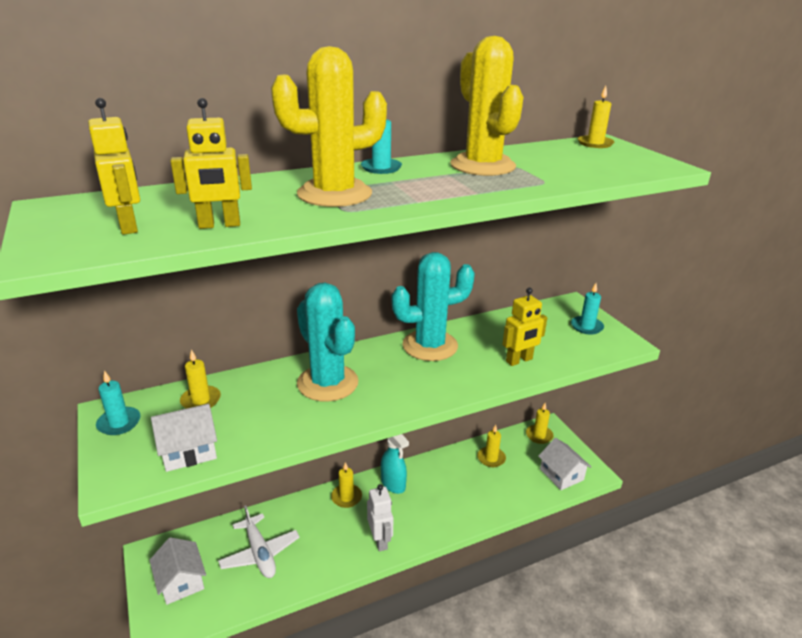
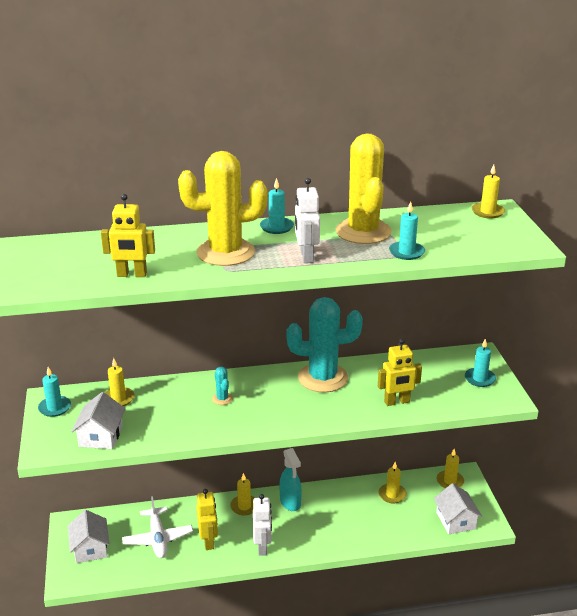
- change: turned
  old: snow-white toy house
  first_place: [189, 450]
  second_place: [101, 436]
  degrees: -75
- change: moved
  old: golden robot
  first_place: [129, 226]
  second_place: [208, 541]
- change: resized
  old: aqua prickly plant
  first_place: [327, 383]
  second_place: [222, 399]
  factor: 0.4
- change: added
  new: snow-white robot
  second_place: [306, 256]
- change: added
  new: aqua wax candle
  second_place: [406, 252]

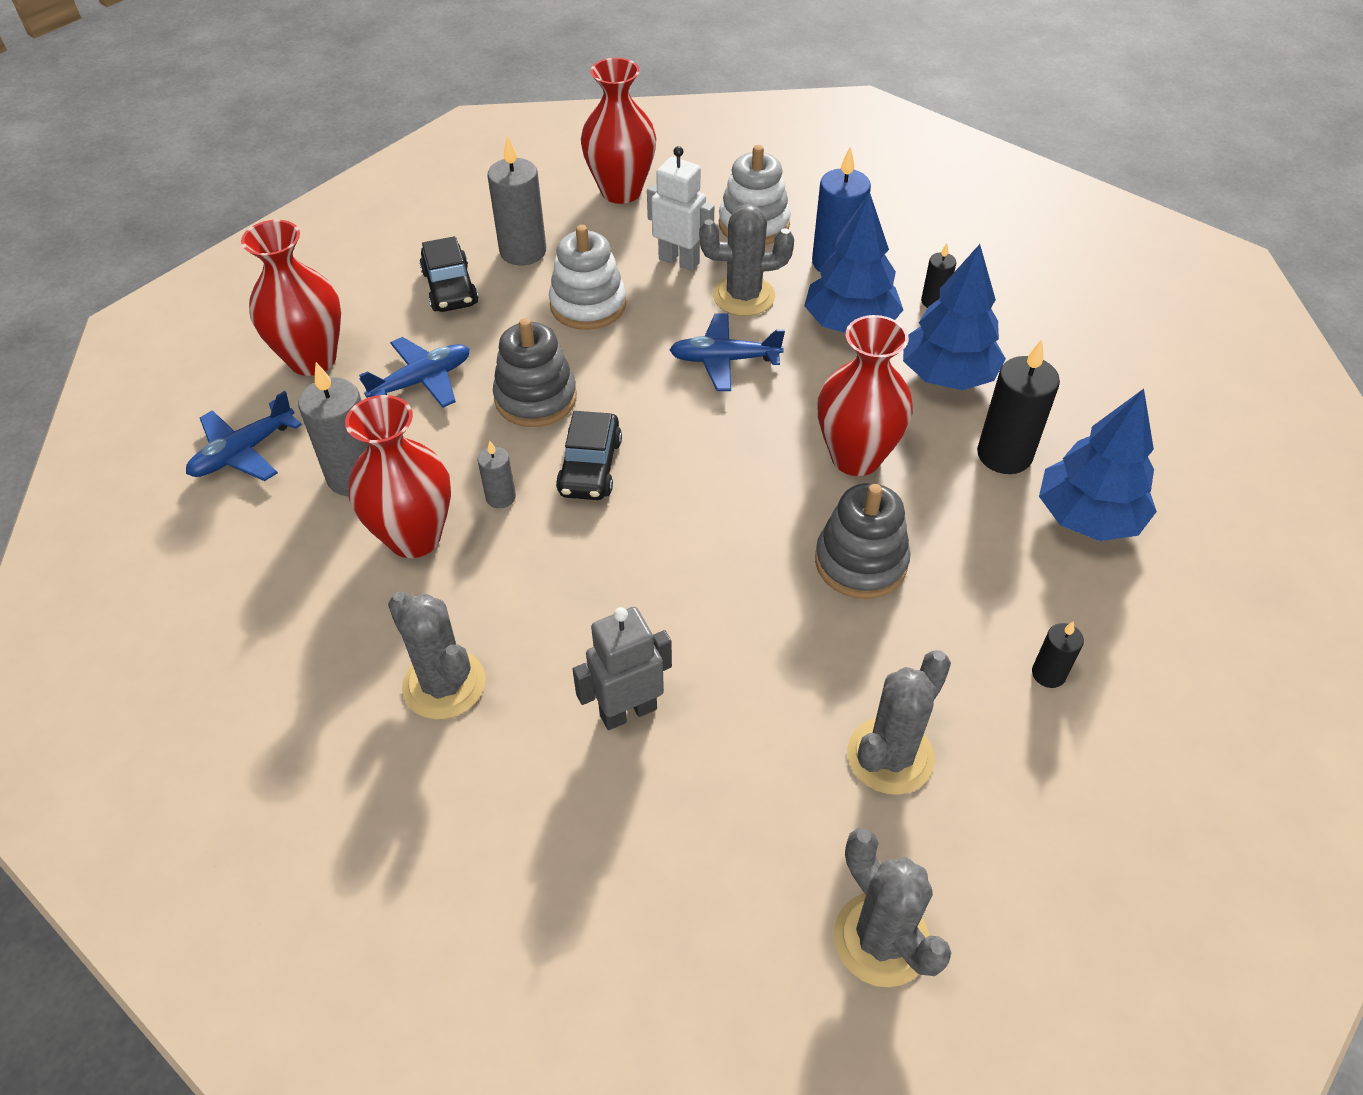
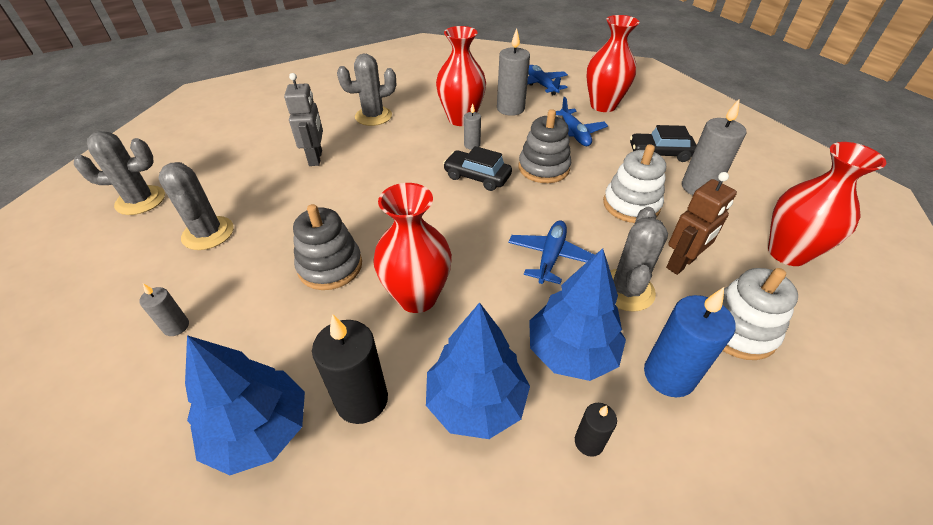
- change: recoloured
  old: jet-black wax candle
  new: gray wax candle
  first_place: [1048, 674]
  second_place: [176, 326]
- change: recoloured
  old: snow-white robot
  new: russet robot
  first_place: [679, 261]
  second_place: [681, 264]

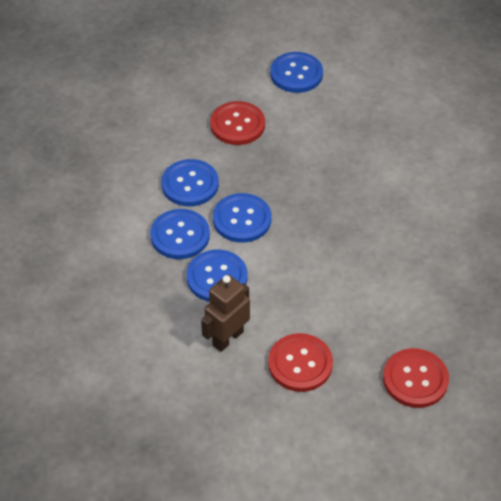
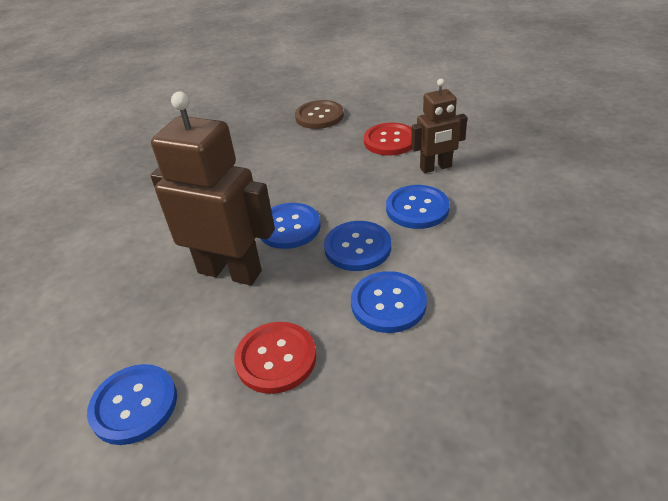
- change: added
  new: russet robot
  second_place: [230, 271]
- change: moved
  old: royal blue button
  first_place: [180, 235]
  second_place: [289, 227]
- change: recoloured
  old: crimson button
  new: russet button
  first_place: [415, 379]
  second_place: [319, 116]

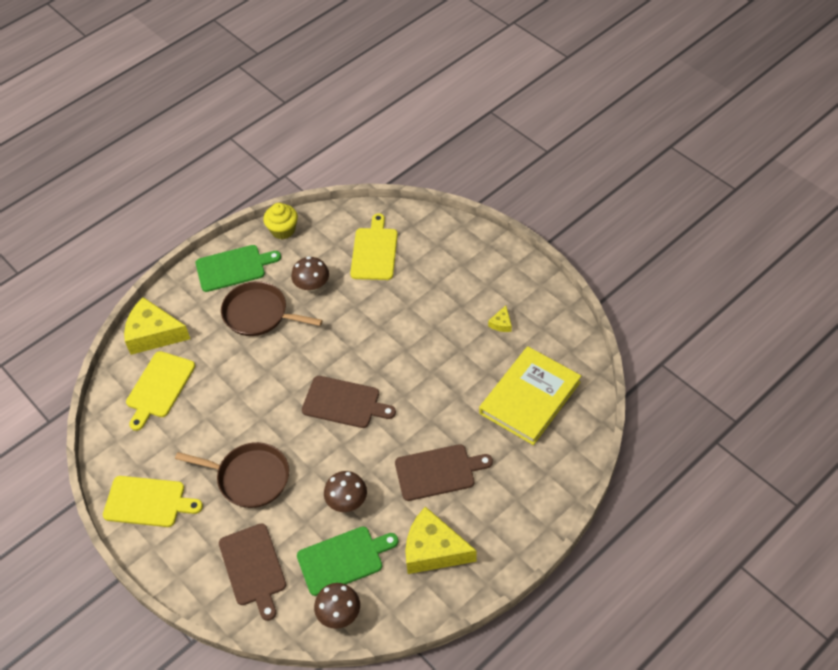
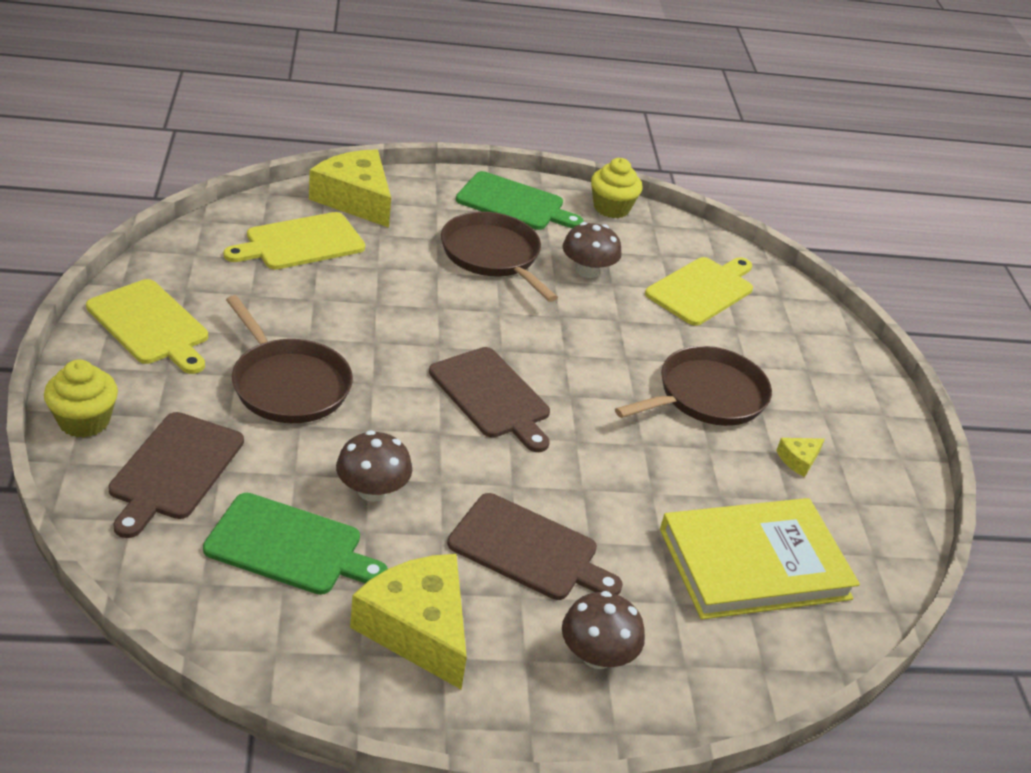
- change: added
  new: golden cupcake
  second_place: [84, 421]
- change: moved
  old: russet fungus
  first_place: [339, 613]
  second_place: [597, 655]
- change: added
  new: russet frying pan
  second_place: [706, 396]

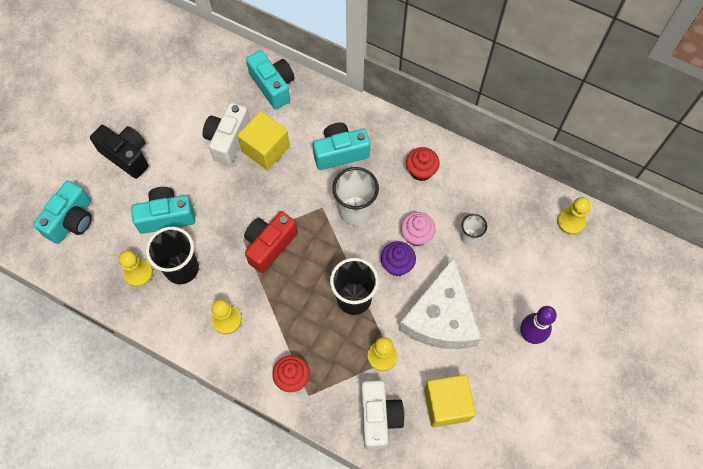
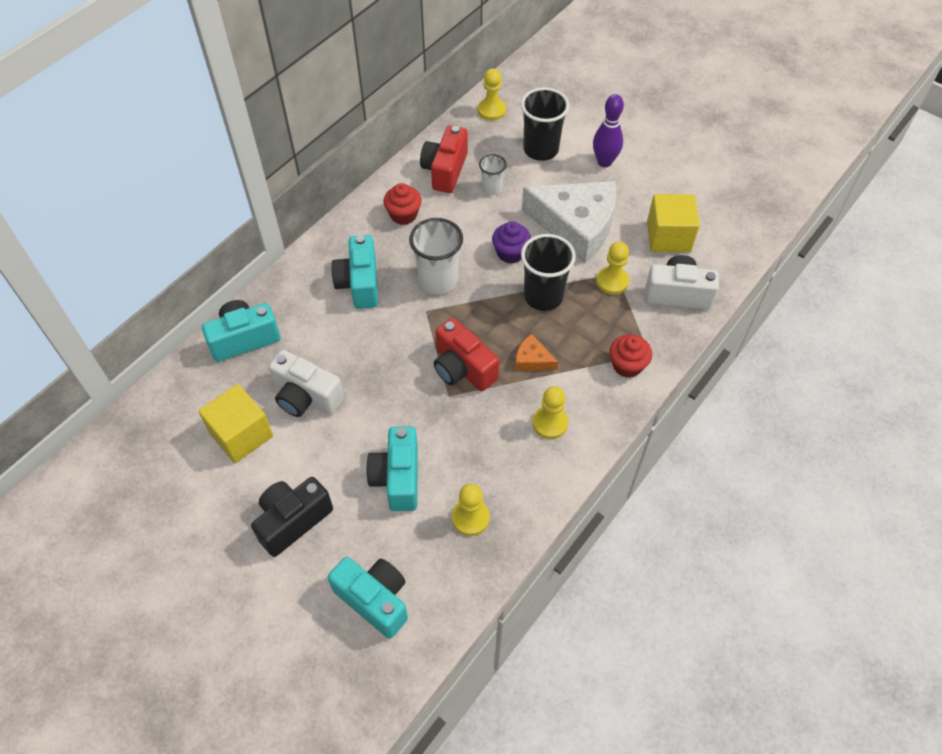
- change: moved
  old: golden solid cube
  first_place: [265, 149]
  second_place: [241, 434]
- change: added
  new: crimson photo camera
  second_place: [445, 170]
- change: added
  new: orange-coloured cheese wedge
  second_place: [532, 360]
- change: moved
  old: jet-black tumbler
  first_place: [182, 268]
  second_place: [541, 149]
- change: removed
  old: rosy cupcake
  first_place: [416, 235]

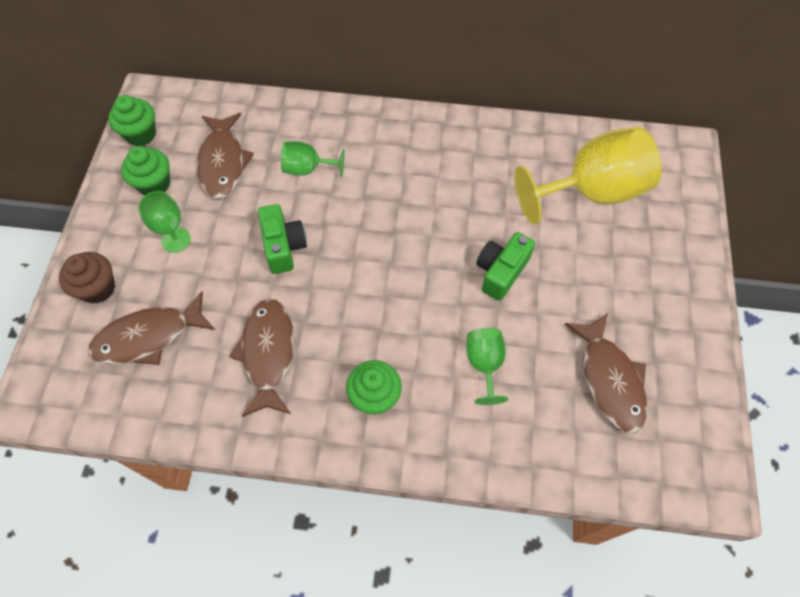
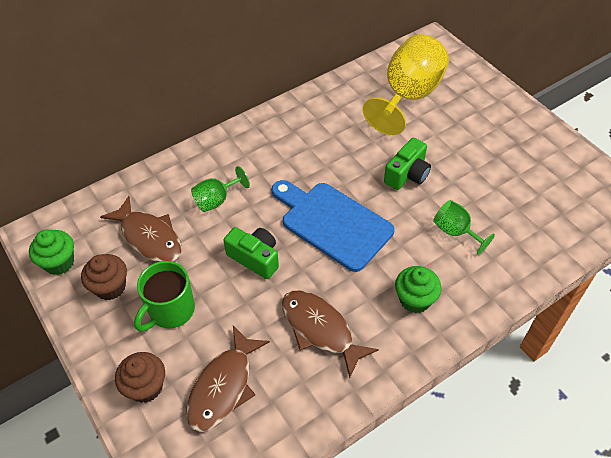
- change: recoloured
  old: green cupcake
  new: russet cupcake
  first_place: [154, 184]
  second_place: [110, 287]
- change: replaced
  old: green goblet
  new: green mug
  first_place: [176, 240]
  second_place: [171, 310]
- change: added
  new: royal blue chopping board
  second_place: [332, 223]
- change: turned
  old: green photo camera
  first_place: [501, 272]
  second_place: [407, 174]
  degrees: -135
- change: removed
  old: russet fish figure
  first_place: [609, 380]

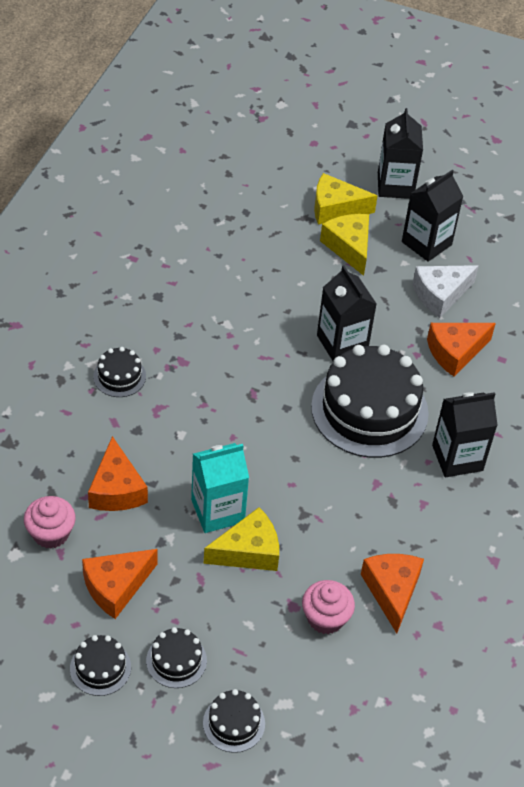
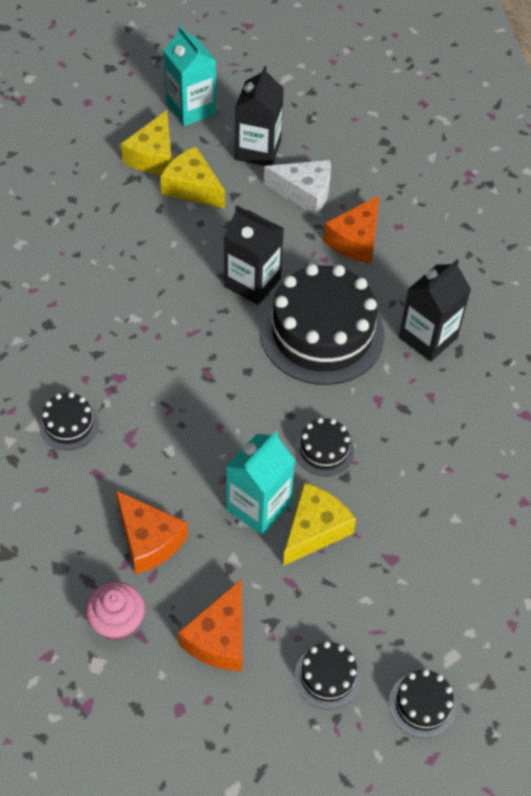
- change: turned
  old: golden cheese wedge
  first_place: [335, 208]
  second_place: [153, 156]
  degrees: -45
- change: recoloured
  old: jet-black milk carton
  new: aqua milk carton
  first_place: [395, 185]
  second_place: [191, 109]
- change: turned
  old: snow-white cheese wedge
  first_place: [440, 295]
  second_place: [304, 193]
  degrees: -105
- change: moved
  old: jet-black gateau
  first_place: [100, 668]
  second_place: [324, 450]
- change: removed
  old: rosy cupcake
  first_place: [325, 618]
- change: removed
  old: orange-coloured cheese wedge
  first_place: [392, 591]

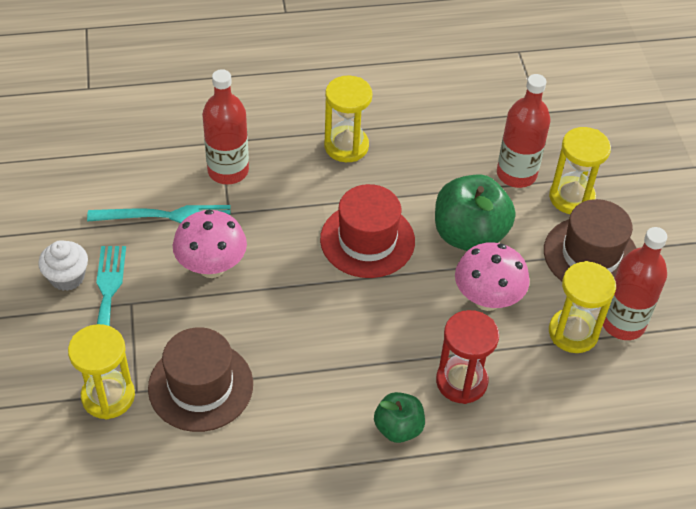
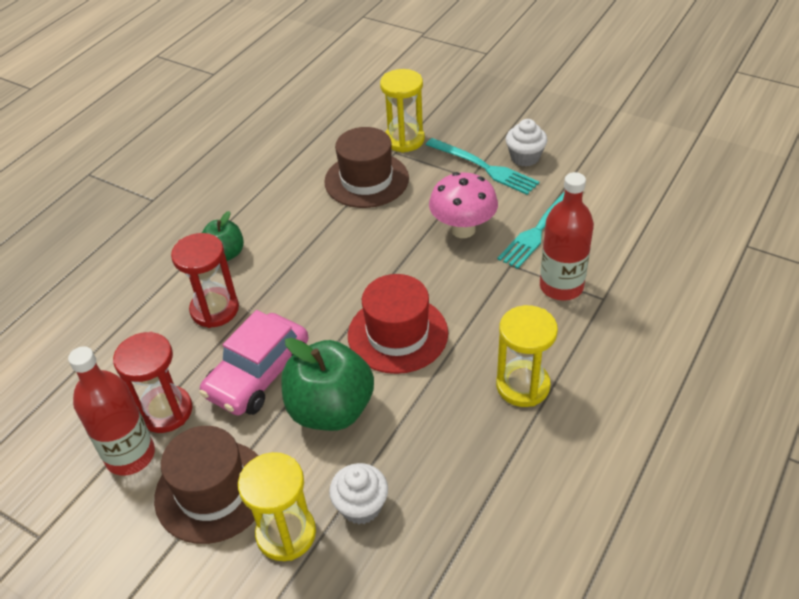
- change: recoloured
  old: golden hourglass
  new: crimson hourglass
  first_place: [573, 332]
  second_place: [166, 411]
- change: replaced
  old: rosy fungus
  new: rosy toy car
  first_place: [487, 299]
  second_place: [258, 375]
- change: replaced
  old: crimson drink bottle
  new: snow-white cupcake
  first_place: [516, 174]
  second_place: [361, 506]

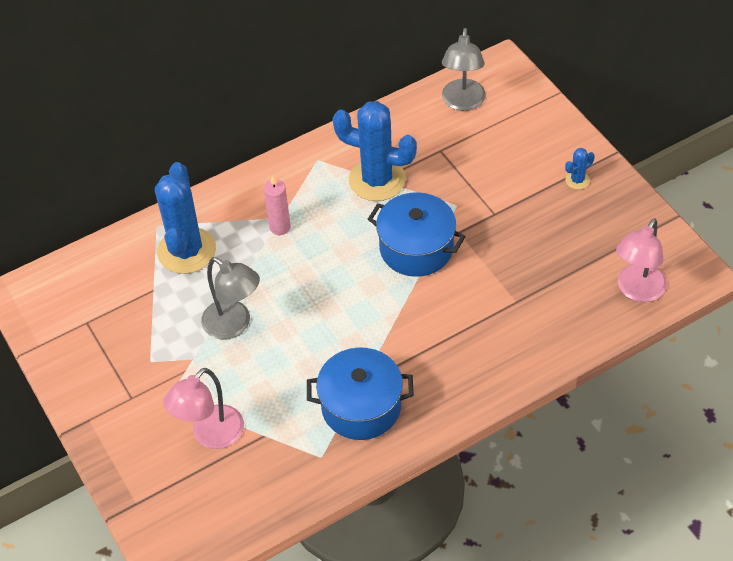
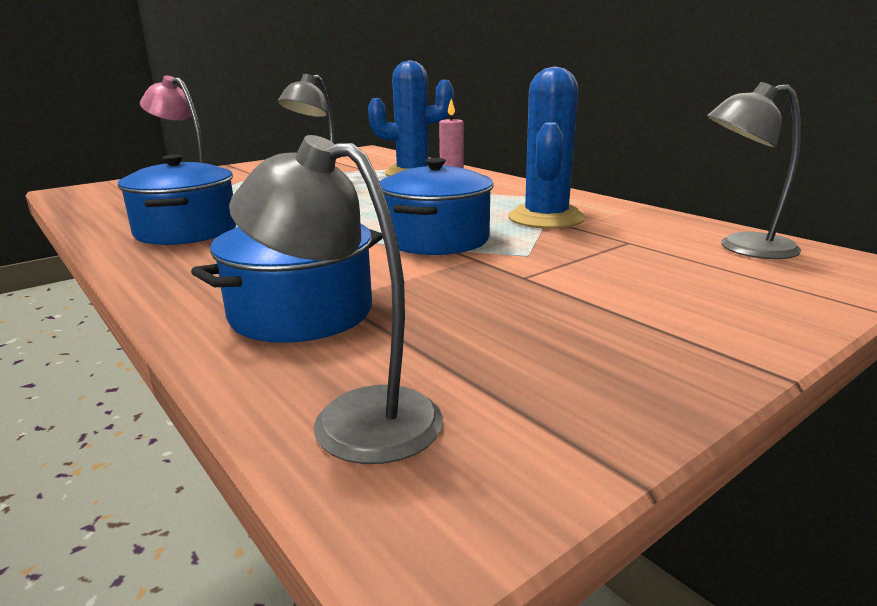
- change: added
  new: royal blue pot
  second_place: [301, 313]
- change: recoloured
  old: rosy lamp
  new: gray lamp
  first_place: [637, 291]
  second_place: [353, 418]
- change: removed
  old: royal blue prickly plant
  first_place: [577, 180]

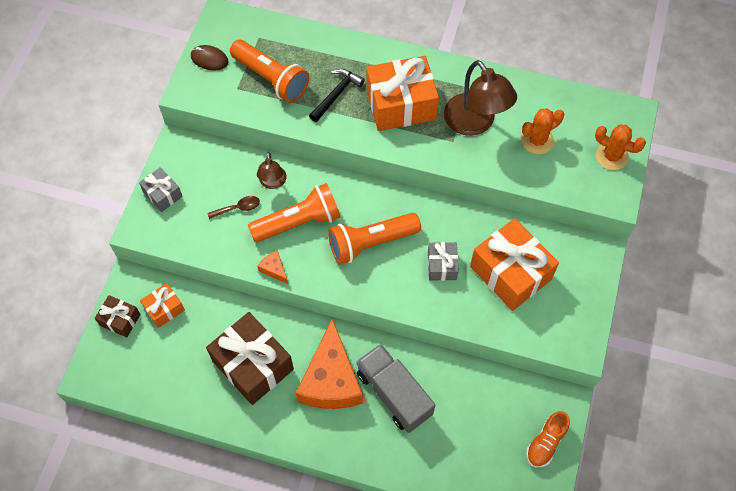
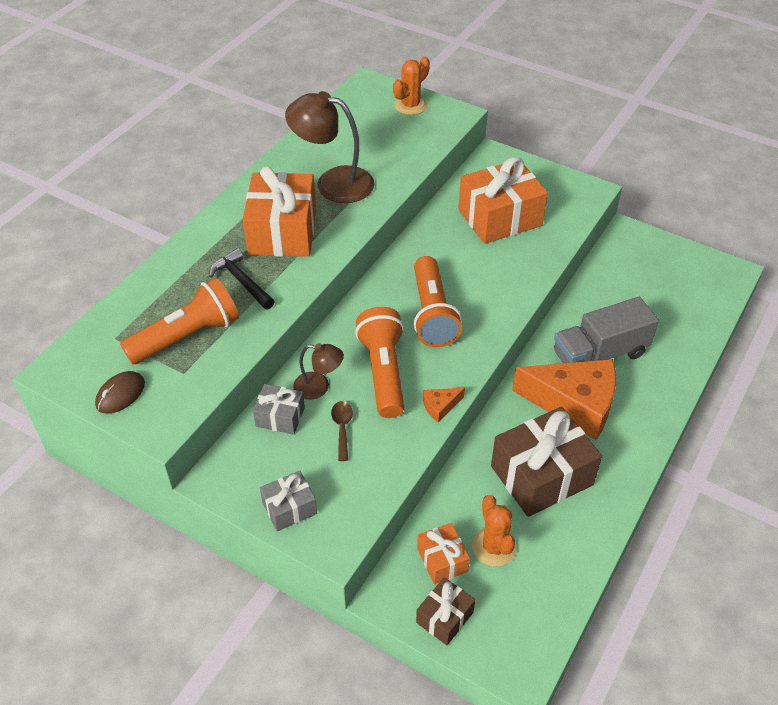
- change: moved
  old: gray present
  first_place: [442, 265]
  second_place: [280, 417]
- change: turned
  old: russet lamp
  first_place: [475, 123]
  second_place: [333, 183]
  degrees: -150
- change: moved
  old: orange-coloured prickly plant
  first_place: [537, 140]
  second_place: [494, 547]
- change: removed
  old: orange-coloured sneaker
  first_place: [545, 443]

